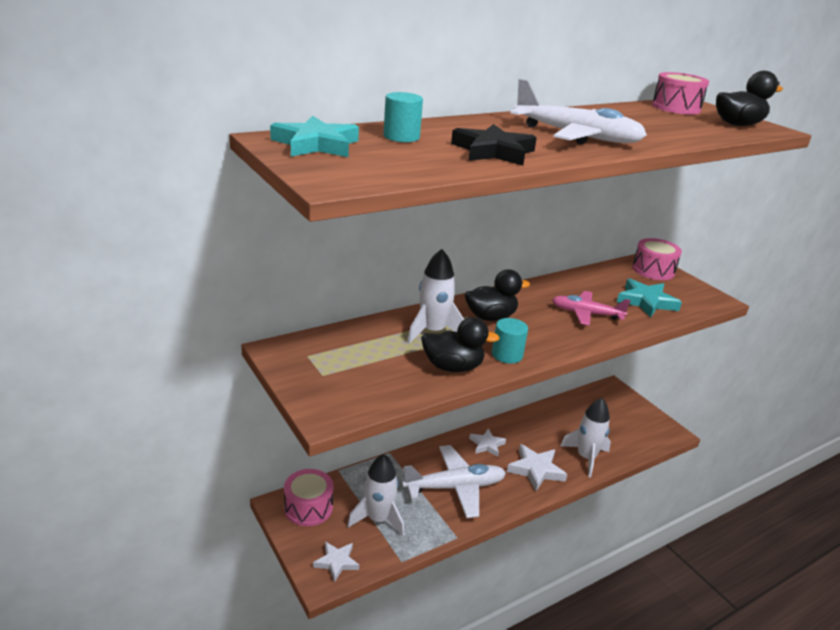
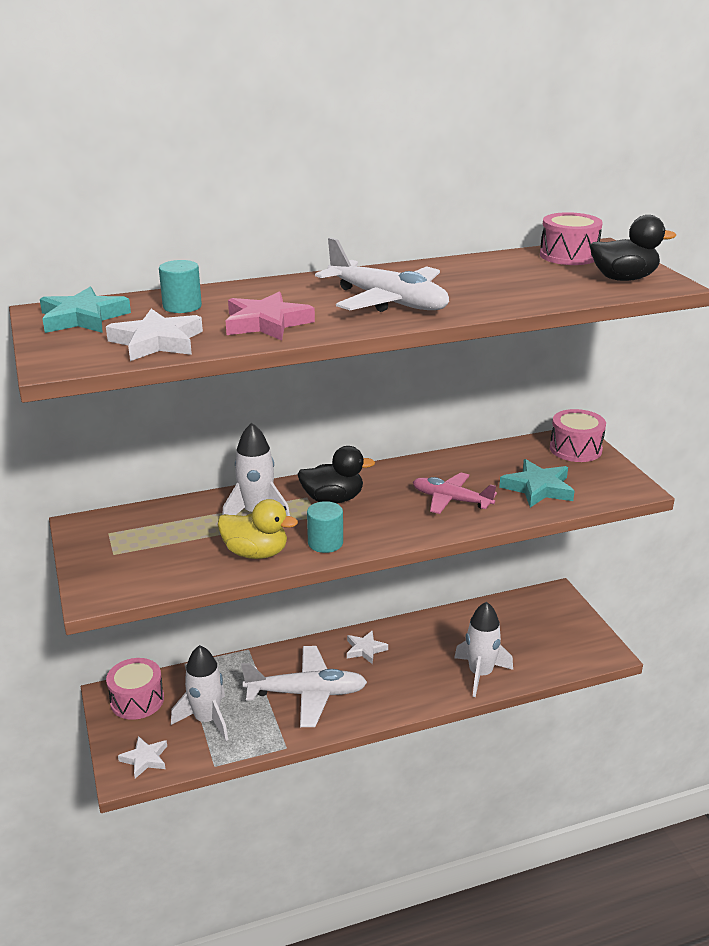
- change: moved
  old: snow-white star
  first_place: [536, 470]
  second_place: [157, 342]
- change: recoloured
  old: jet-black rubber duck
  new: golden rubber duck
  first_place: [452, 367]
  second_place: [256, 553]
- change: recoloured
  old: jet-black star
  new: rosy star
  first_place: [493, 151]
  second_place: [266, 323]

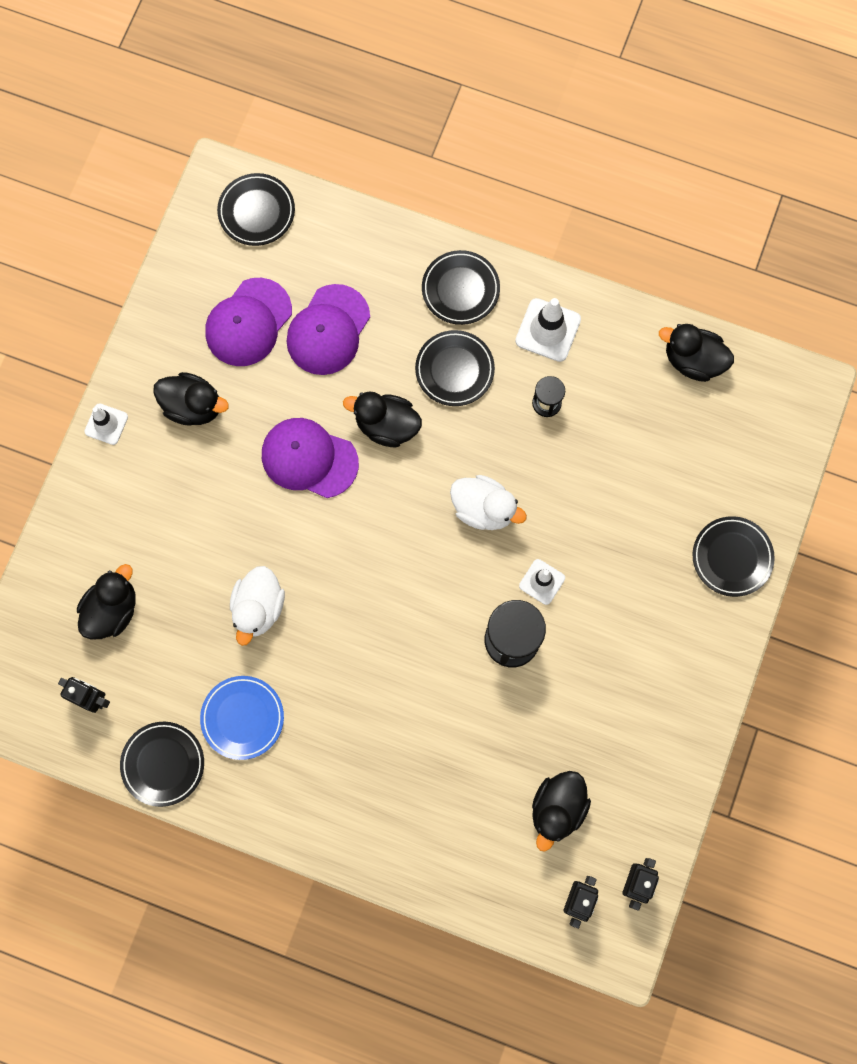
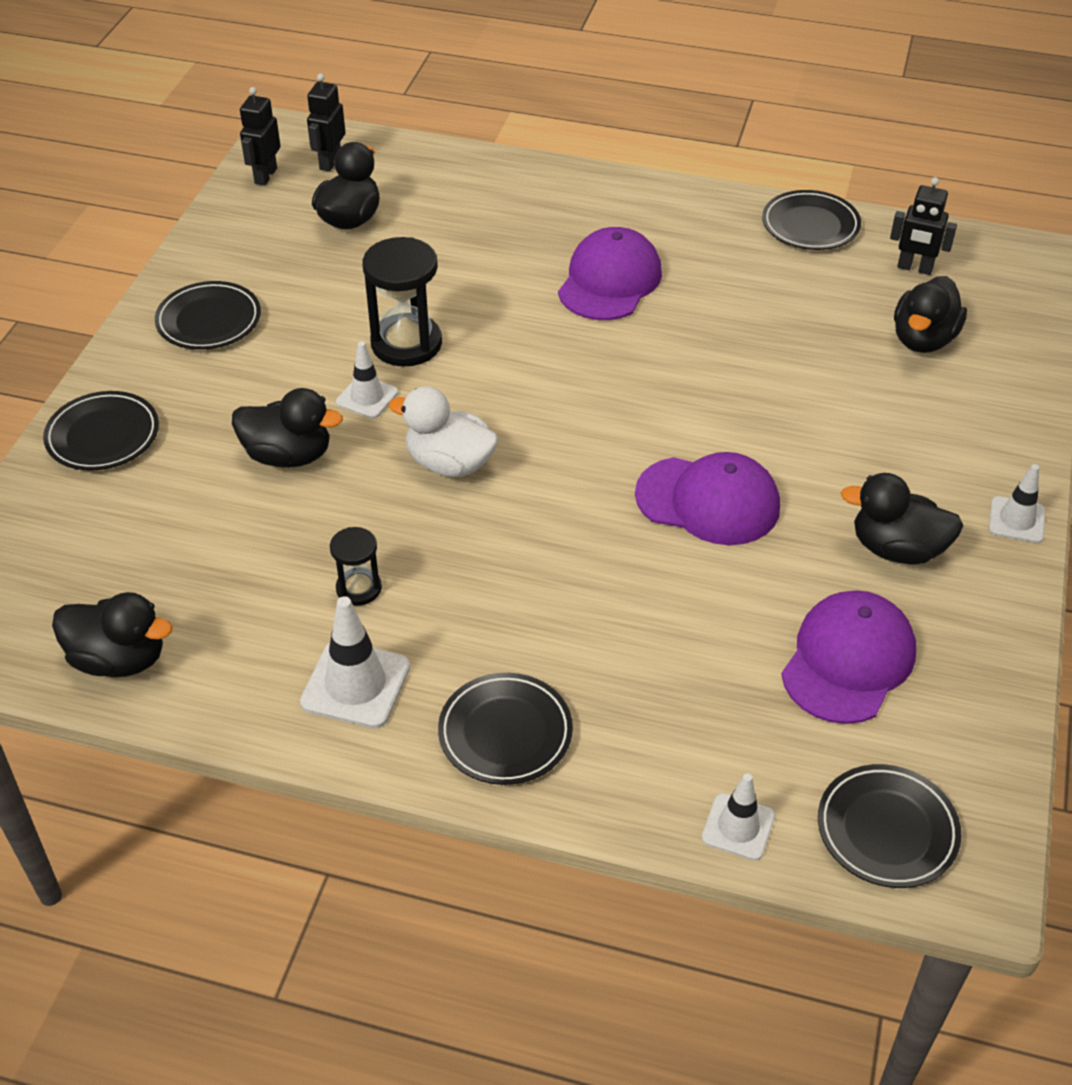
- change: moved
  old: jet-black flat dish
  first_place: [454, 370]
  second_place: [209, 321]
- change: moved
  old: jet-black rubber duck
  first_place: [386, 425]
  second_place: [288, 455]
- change: moved
  old: purple cap
  first_place: [328, 330]
  second_place: [609, 281]
- change: added
  new: snow-white traffic cone
  second_place: [738, 827]
- change: removed
  old: royal blue flat dish
  first_place: [242, 718]
- change: removed
  old: snow-white rubber duck
  first_place: [258, 608]

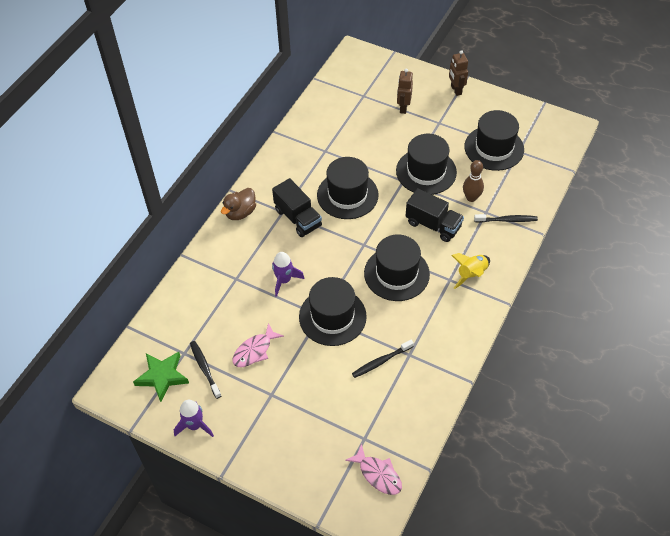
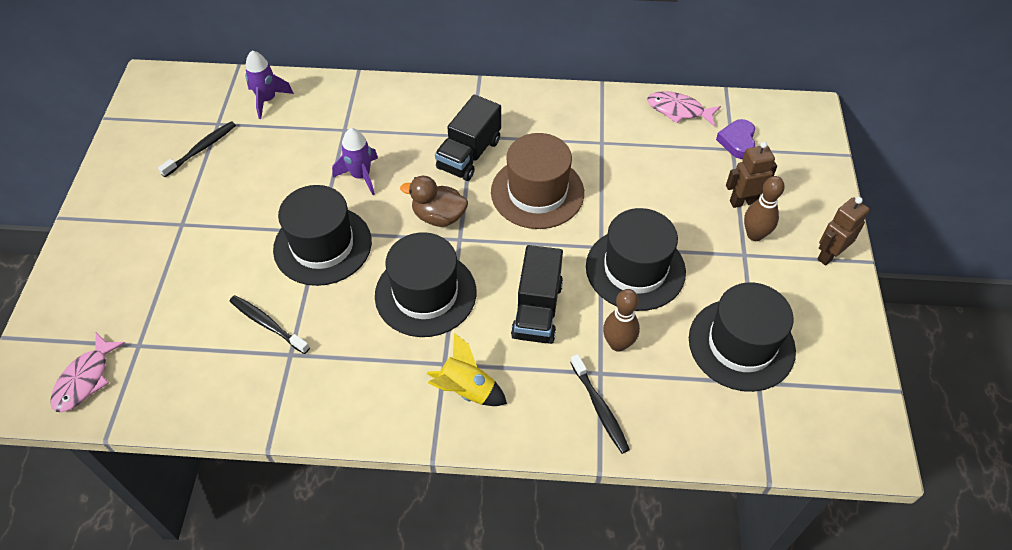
- change: moved
  old: purple spaceship
  first_place: [194, 425]
  second_place: [267, 100]
- change: moved
  old: russet rubber duck
  first_place: [240, 212]
  second_place: [439, 216]
- change: recoloured
  old: jet-black tall hat
  new: russet tall hat
  first_place: [347, 195]
  second_place: [537, 192]
- change: moved
  old: rosy fish figure
  first_place: [254, 350]
  second_place: [678, 110]
- change: added
  new: purple love heart
  second_place: [737, 142]
- change: added
  new: russet tenpin
  second_place: [754, 235]
- change: removed
  old: green star
  first_place: [162, 376]

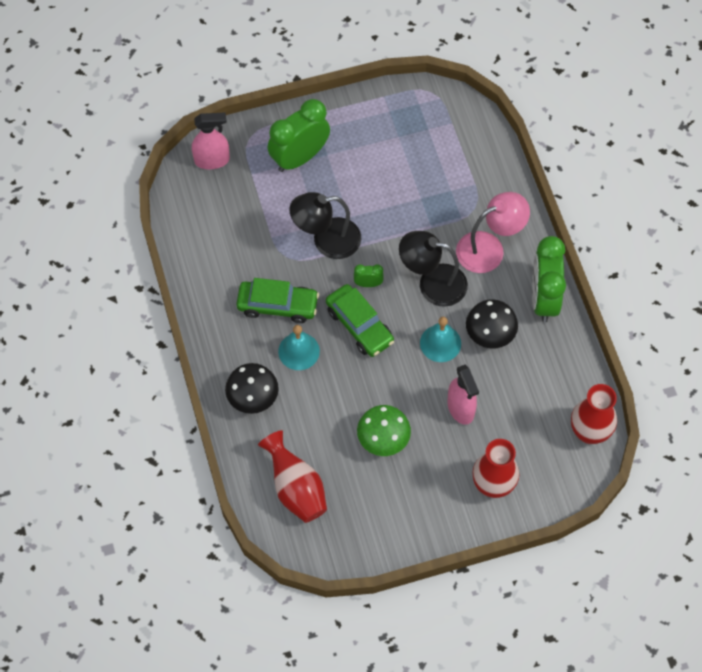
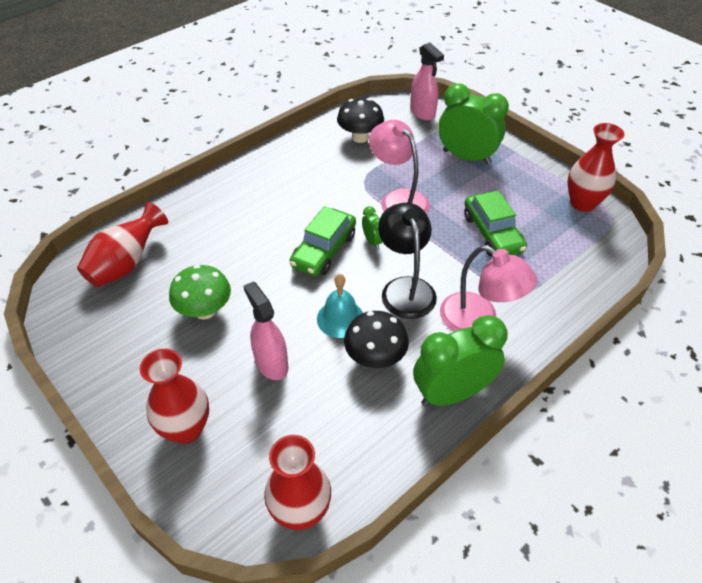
- change: turned
  old: rosy spray bottle
  first_place: [461, 408]
  second_place: [271, 363]
  degrees: 105
- change: moved
  old: jet-black fungus
  first_place: [253, 398]
  second_place: [360, 137]
- change: recoloured
  old: jet-black lamp
  new: rosy lamp
  first_place: [326, 240]
  second_place: [398, 199]
- change: moved
  old: green toy car
  first_place: [277, 306]
  second_place: [492, 233]
- change: added
  new: crimson tall vase
  second_place: [582, 203]
- change: removed
  old: aqua hand bell
  first_place: [299, 351]

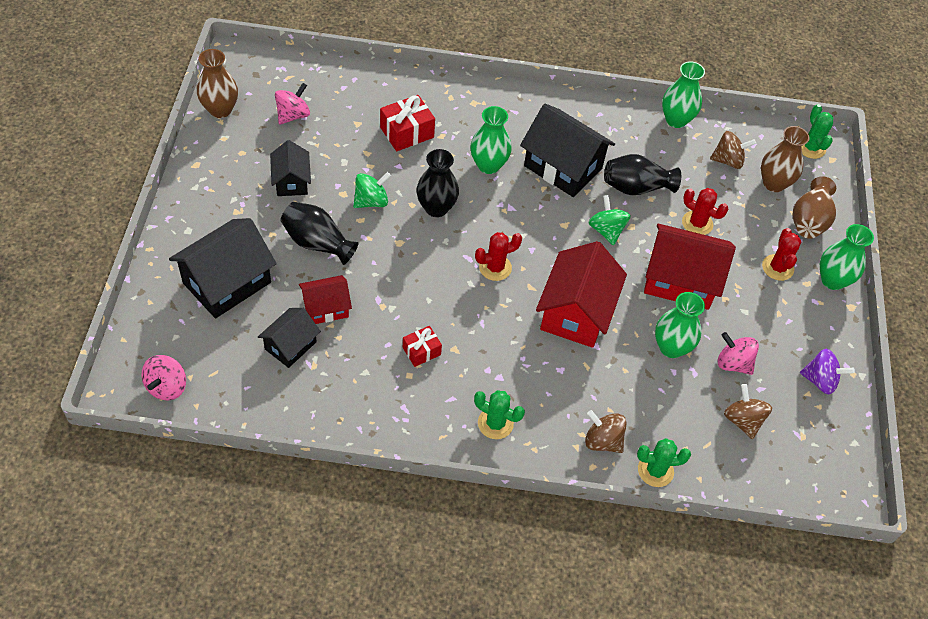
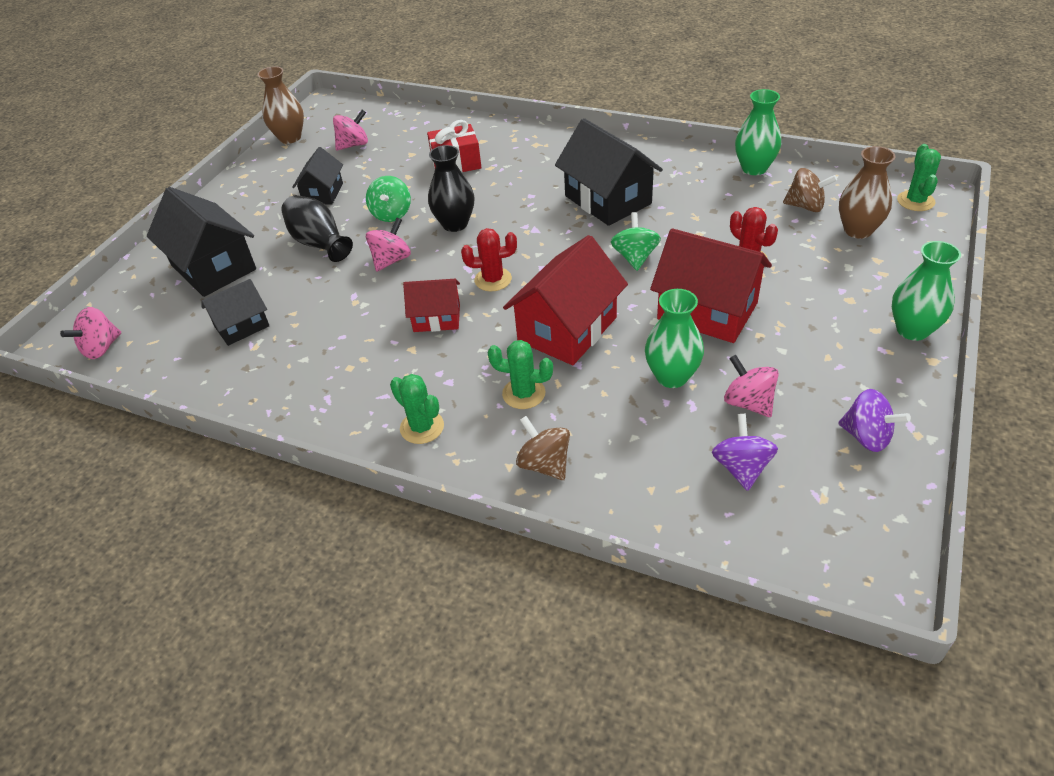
- change: turned
  old: jet-black toy house
  first_place: [227, 283]
  second_place: [213, 267]
  degrees: 75
- change: turned
  old: green whirligig
  first_place: [371, 201]
  second_place: [391, 214]
  degrees: 105
- change: added
  new: rosy whirligig
  second_place: [391, 260]
- change: moved
  old: crimson toy house
  first_place: [326, 308]
  second_place: [437, 318]
- change: moved
  old: green prickly plant
  first_place: [655, 470]
  second_place: [523, 393]
- change: recoloured
  old: russet whirligig
  new: purple whirligig
  first_place: [742, 420]
  second_place: [741, 468]
- change: removed
  old: crimson present
  first_place: [421, 351]
- change: removed
  old: green tall vase
  first_place: [488, 165]
- change: removed
  old: jet-black tall vase
  first_place: [636, 187]
- change: removed
  old: crimson prickly plant
  first_place: [777, 268]
- change: removed
  old: russet tall vase
  first_place: [809, 221]

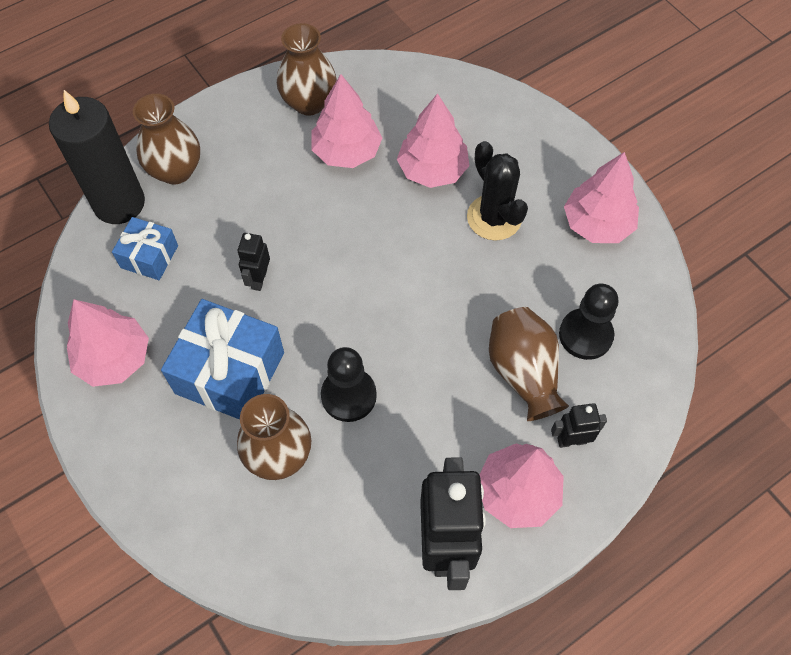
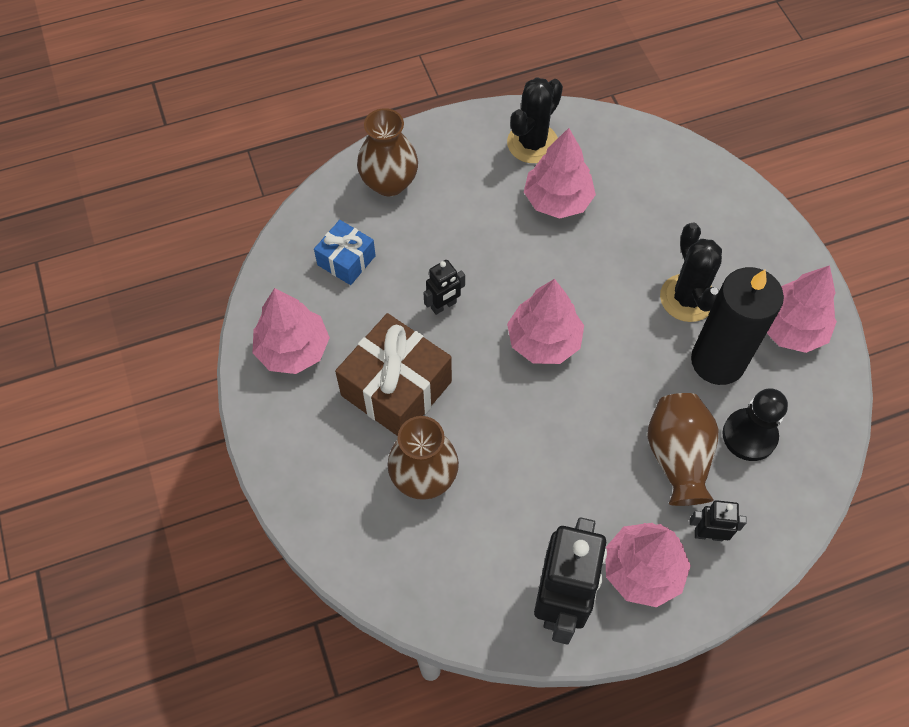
- change: recoloured
  old: royal blue present
  new: russet present
  first_place: [230, 373]
  second_place: [396, 388]
- change: turned
  old: jet-black robot
  first_place: [259, 279]
  second_place: [444, 306]
  degrees: -150
- change: replaced
  old: russet tall vase
  new: jet-black prickly plant
  first_place: [309, 102]
  second_place: [532, 143]
- change: moved
  old: rosy tree
  first_place: [432, 170]
  second_place: [544, 340]
- change: moved
  old: jet-black wax candle
  first_place: [119, 203]
  second_place: [717, 361]
- change: removed
  old: jet-black game pawn
  first_place: [348, 396]

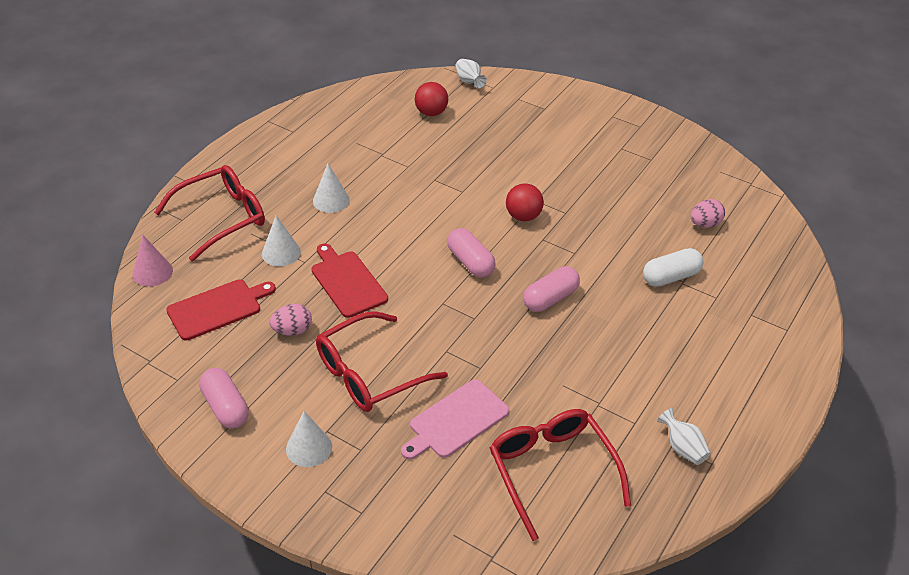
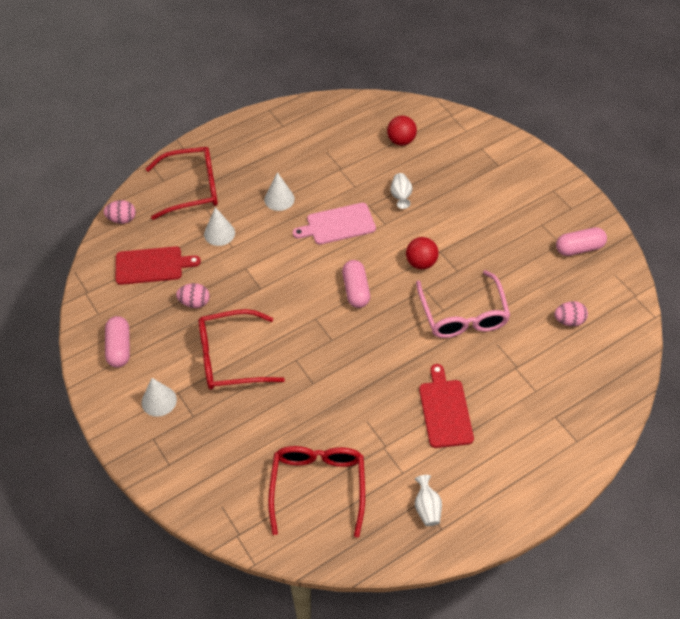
- change: replaced
  old: rosy cone
  new: rosy egg
  first_place: [152, 272]
  second_place: [122, 219]
- change: moved
  old: rosy chopping board
  first_place: [456, 421]
  second_place: [338, 224]
- change: moved
  old: snow-white tall vase
  first_place: [469, 81]
  second_place: [400, 196]
- change: added
  new: rosy glasses
  second_place: [463, 314]
- change: moved
  old: crimson chopping board
  first_place: [347, 282]
  second_place: [445, 410]
- change: moved
  old: rosy pill shape
  first_place: [550, 298]
  second_place: [579, 248]
- change: removed
  old: snow-white pill shape
  first_place: [671, 277]

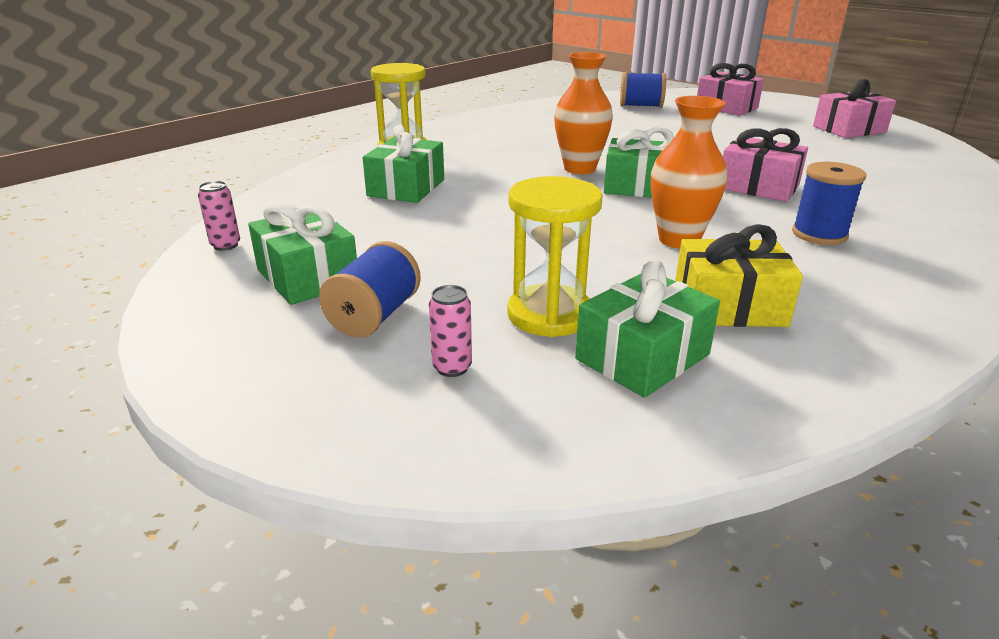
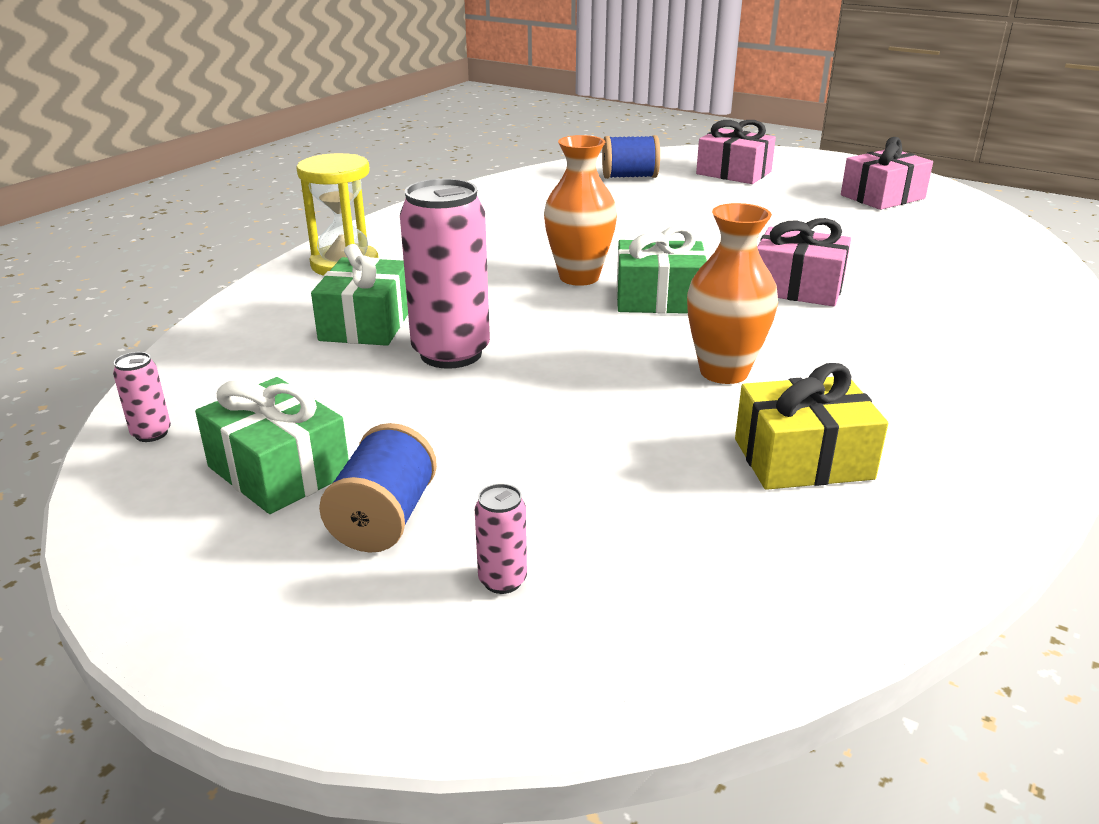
- change: added
  new: rosy tin
  second_place: [451, 353]
- change: removed
  old: golden hourglass
  first_place: [549, 314]
- change: removed
  old: green present
  first_place: [642, 357]
- change: removed
  old: royal blue reel of thread
  first_place: [819, 234]

